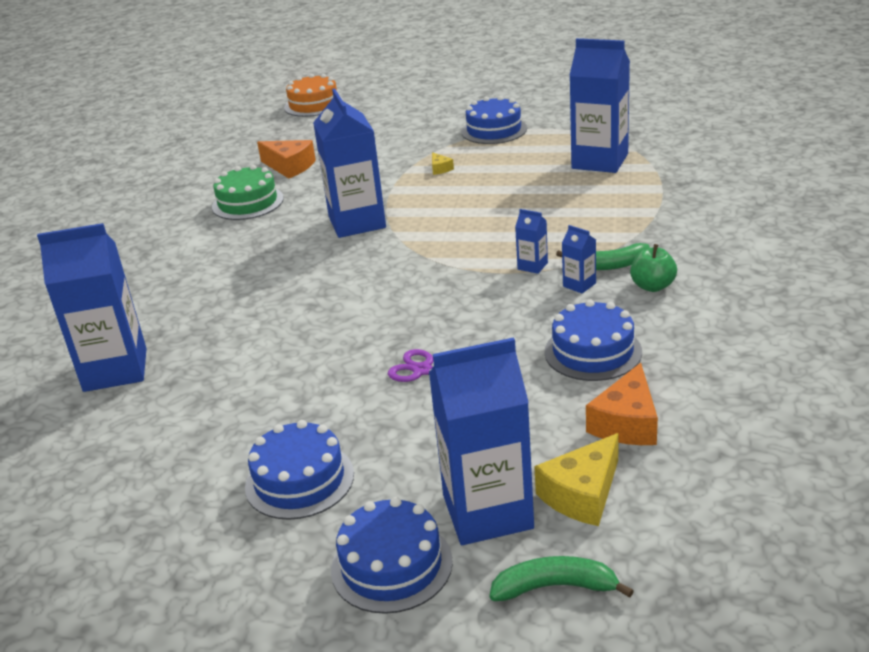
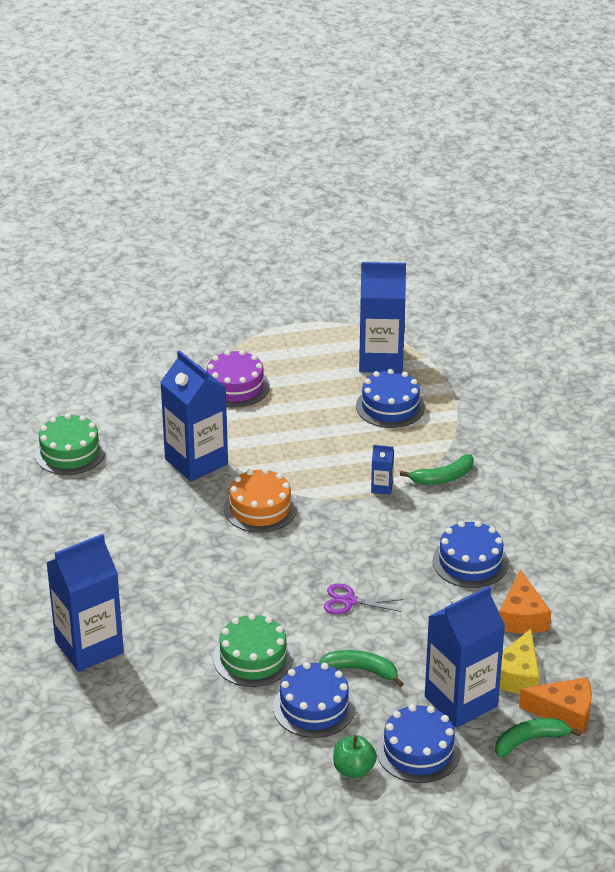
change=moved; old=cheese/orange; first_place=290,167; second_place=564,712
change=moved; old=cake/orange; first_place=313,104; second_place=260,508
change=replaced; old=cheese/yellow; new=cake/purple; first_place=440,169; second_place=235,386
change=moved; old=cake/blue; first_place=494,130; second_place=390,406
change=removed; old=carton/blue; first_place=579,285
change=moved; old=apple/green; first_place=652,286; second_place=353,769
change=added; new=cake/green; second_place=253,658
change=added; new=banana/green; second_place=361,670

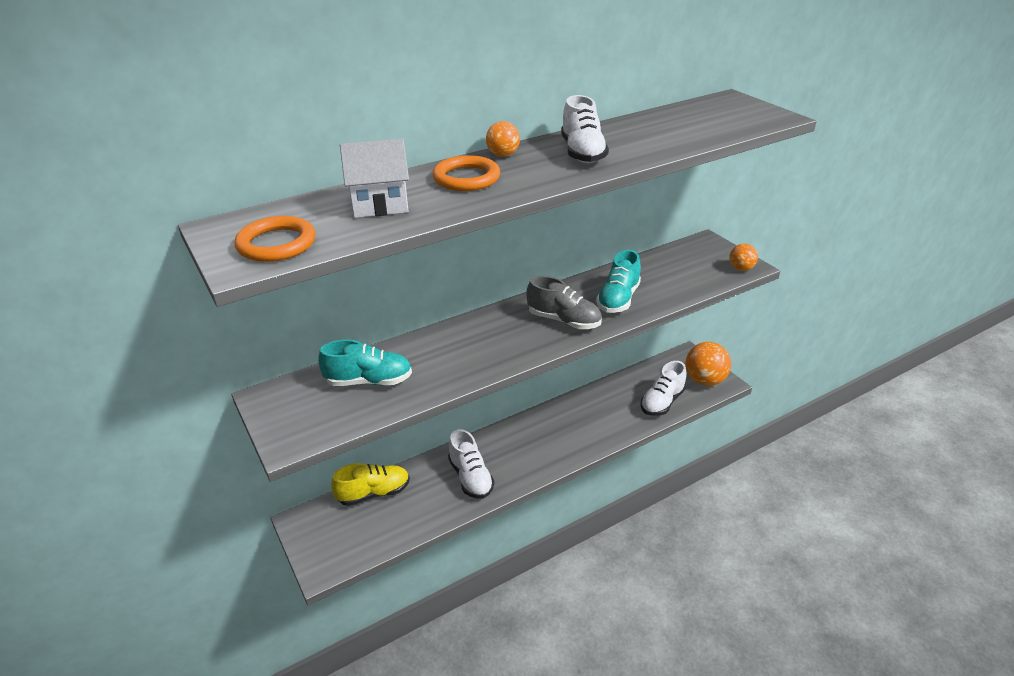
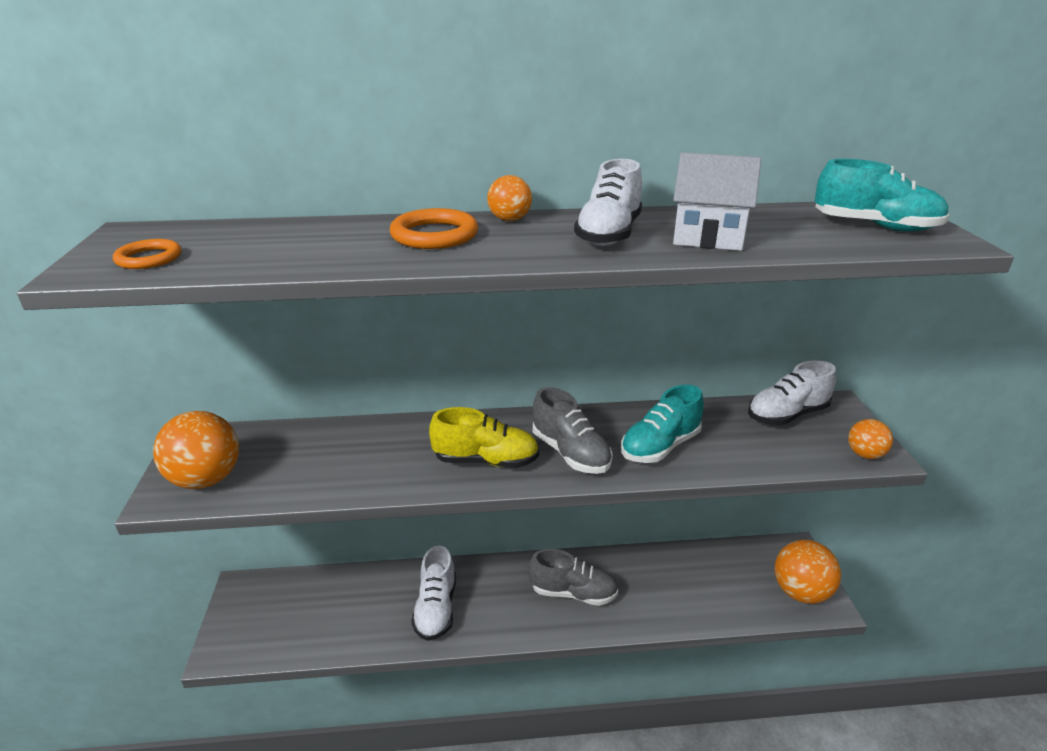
change=resized; old=ring/orange; first_place=276,244; second_place=149,258; factor=0.65
change=moved; old=shoe/turquoise; first_place=369,381; second_place=875,226
change=moved; old=shoe/yellow; first_place=374,493; second_place=486,461
change=moved; old=house/white; first_place=380,204; second_place=708,237
change=moved; old=shoe/white; first_place=662,402; second_place=787,415
change=added; new=ball/orange; second_place=206,479
change=added; new=shoe/grey; second_place=573,593

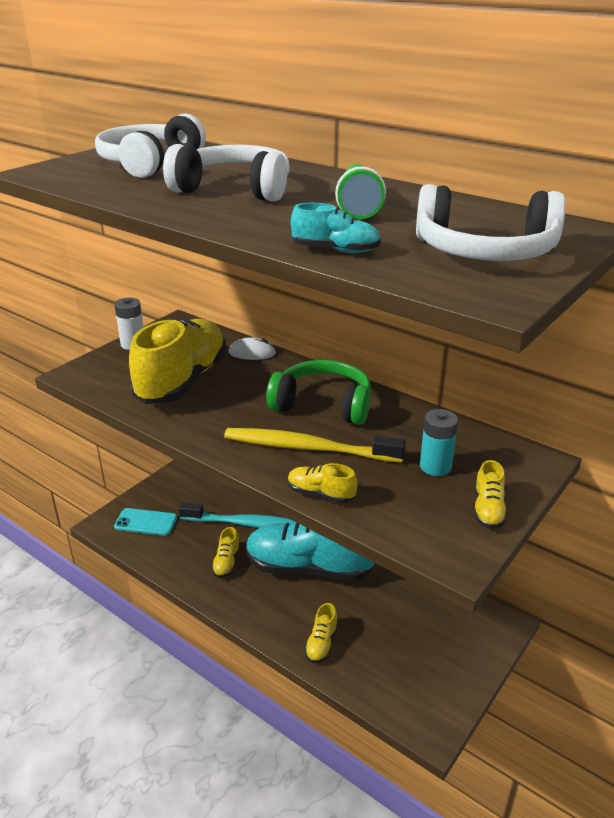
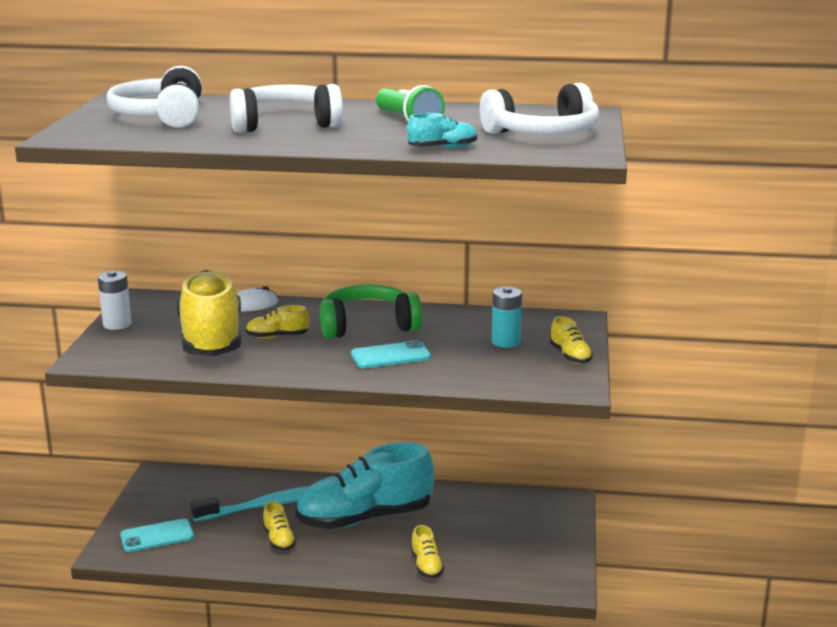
change=replaced; old=toothbrush/yellow; new=phone/turquoise; first_place=309,448; second_place=390,356
change=moved; old=shoe/yellow; first_place=320,494; second_place=277,337

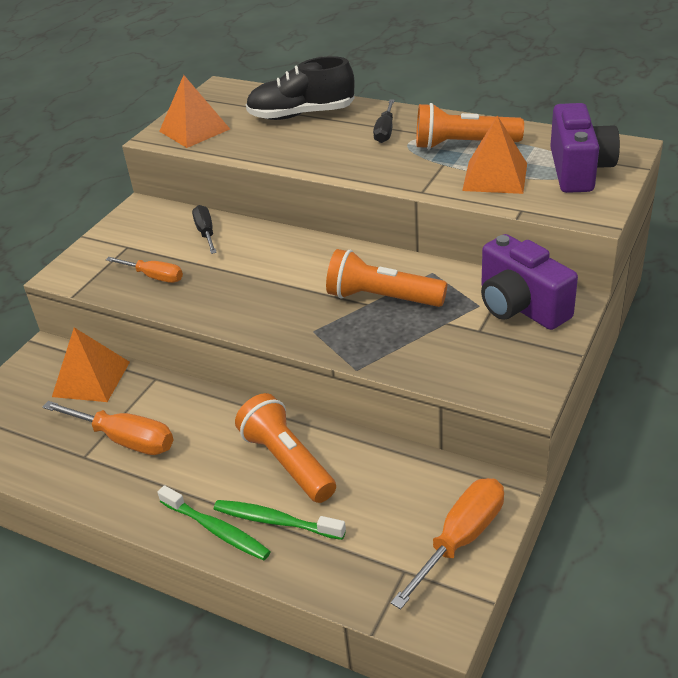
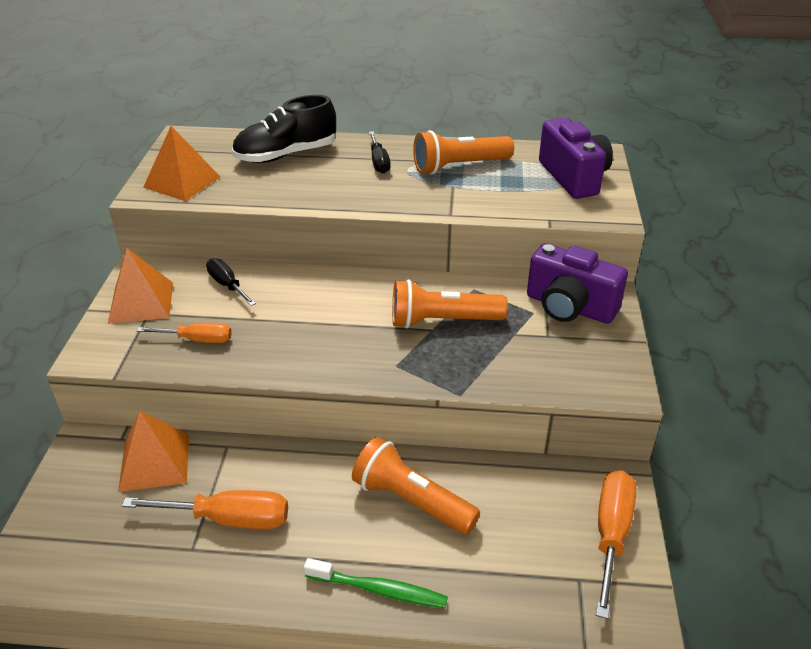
change=removed; old=toothbrush/green; first_place=275,521
change=moved; old=pyramid/orange; first_place=495,177; second_place=141,302

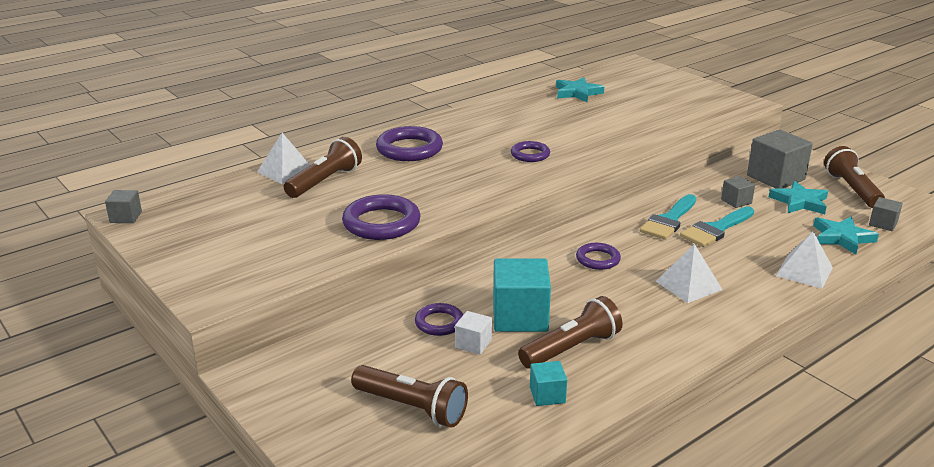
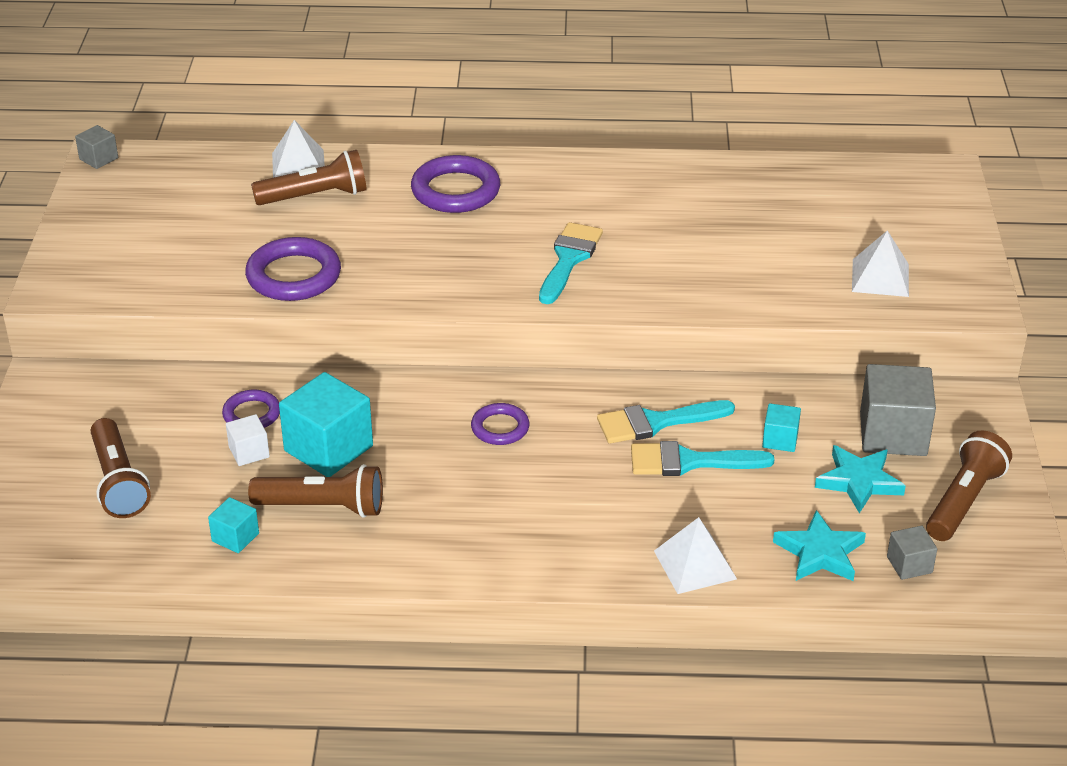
change=replaced; old=ring/purple; new=brush/turquoise; first_place=530,155; second_place=569,259
change=removed; old=star/turquoise; first_place=577,93
change=moved; old=pyramid/white; first_place=688,285; second_place=880,277
change=recoloured; old=cube/grey; new=cube/turquoise; first_place=736,201; second_place=780,440

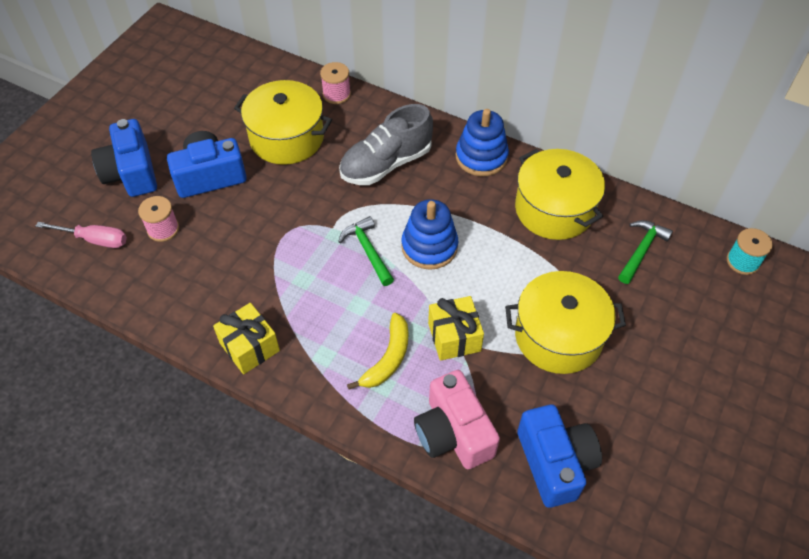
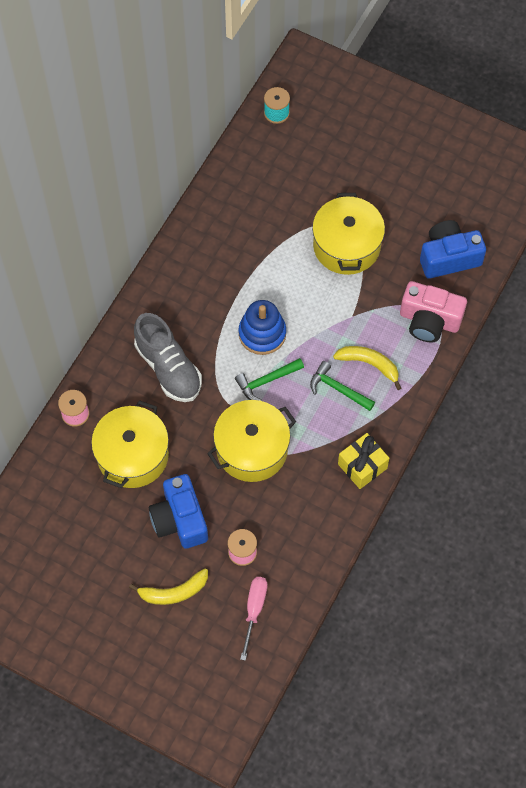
change=replaced; old=camera/blue; new=banana/yellow; first_place=131,173; second_place=174,592
change=turned; old=camera/pink; first_place=453,433; second_place=429,320; degrees=45
change=removed; old=gift/yellow; first_place=454,337
change=removed; old=stacking toy/blue; first_place=481,157
change=moved; old=pot/yellow; first_place=554,209; second_place=252,449
change=moved; old=hammer/green; first_place=641,250; second_place=338,389

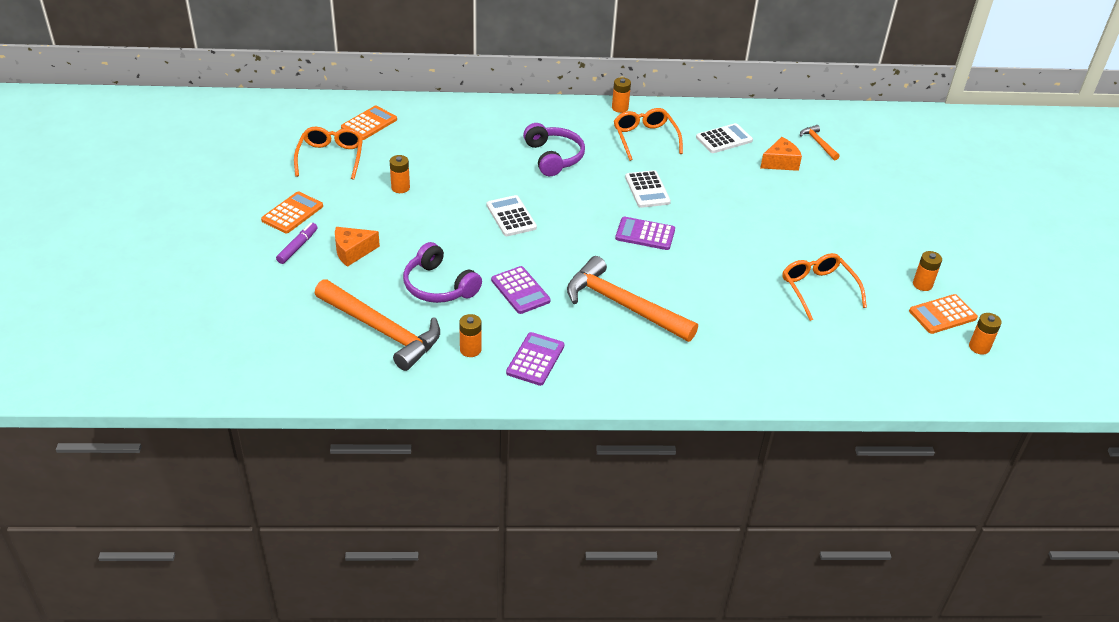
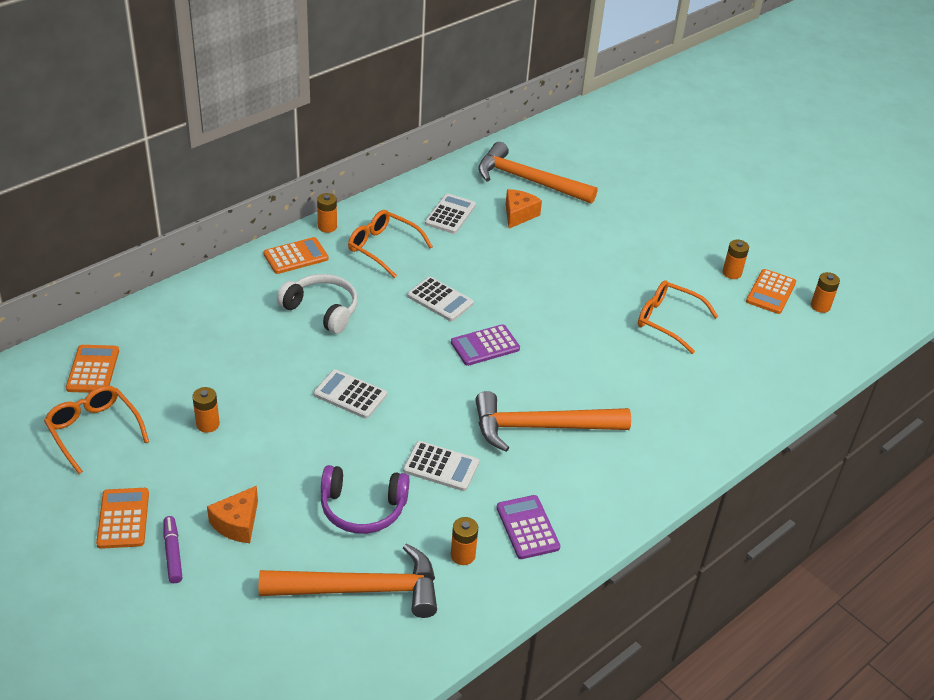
change=recoloured; old=calculator/purple; new=calculator/white; first_place=520,290; second_place=441,467
change=recoloured; old=headphones/purple; new=headphones/white; first_place=553,157; second_place=321,310
change=resized; old=hammer/orange; first_place=818,143; second_place=528,180; factor=2.2
change=added; new=calculator/orange; second_place=296,256

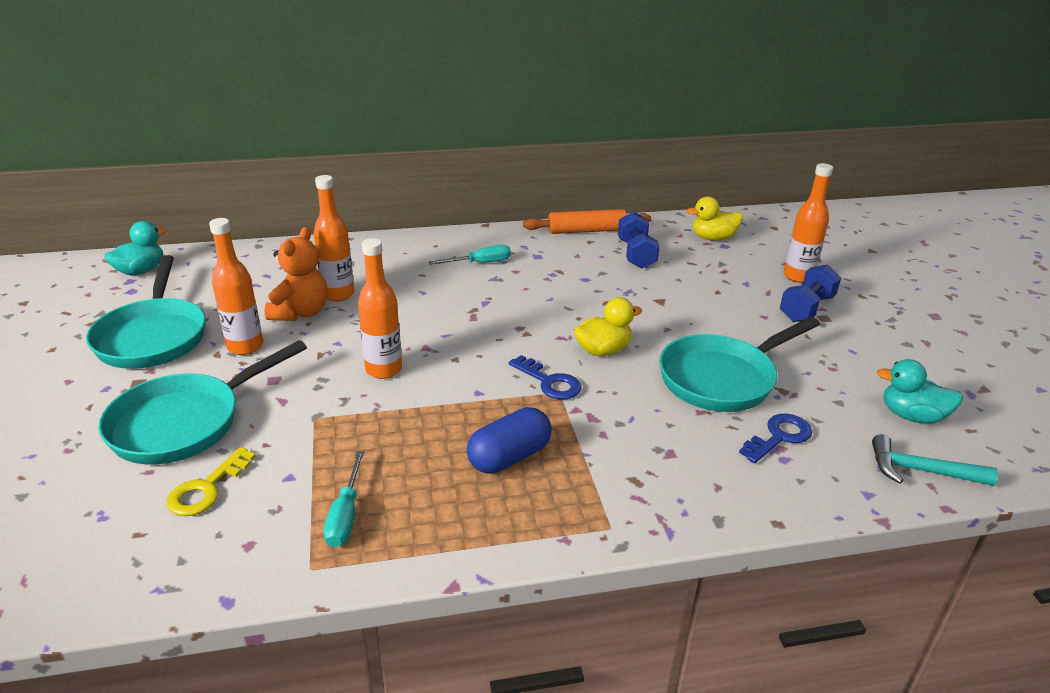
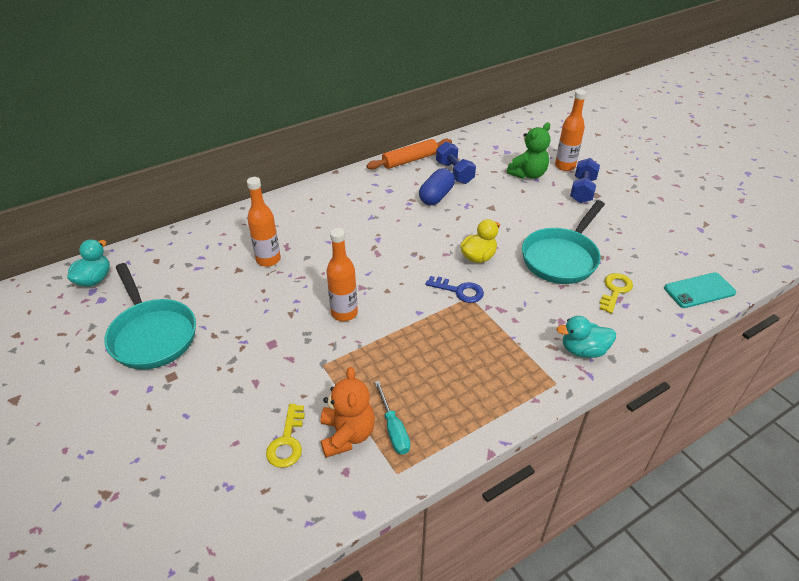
change=removed; old=pan/turquoise; first_place=185,423
change=removed; old=bottle/orange; first_place=245,346
change=moved; old=teddy bear/orange; first_place=301,313; second_place=347,435
change=removed; old=screwdriver/turquoise; first_place=480,263
change=moved; old=capsule/blue; first_place=509,457; second_place=436,196
change=removed; old=duck/yellow; first_place=713,238
change=recoloured; old=key/blue; new=key/yellow; first_place=779,437; second_place=615,290
change=replaced; old=hammer/turquoise; new=phone/turquoise; first_place=920,471; second_place=699,290
change=moved; old=duck/turquoise; first_place=912,416; second_place=583,350
change=added; new=teddy bear/green; second_place=528,174

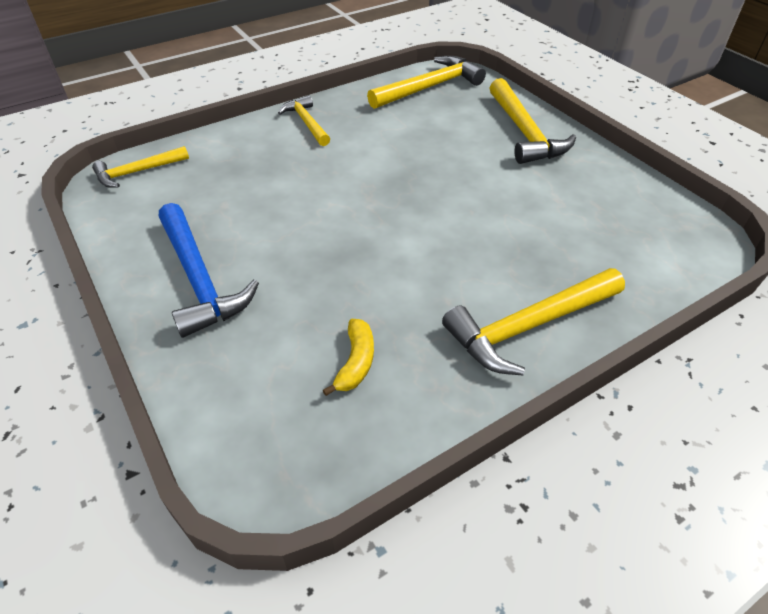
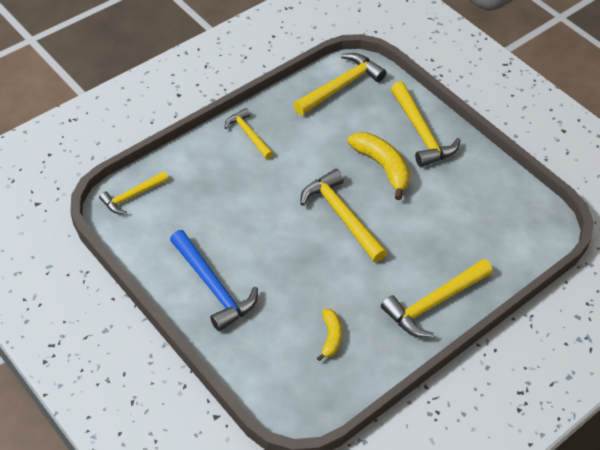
change=added; new=hammer/yellow; second_place=341,216
change=added; new=banana/yellow; second_place=382,167

